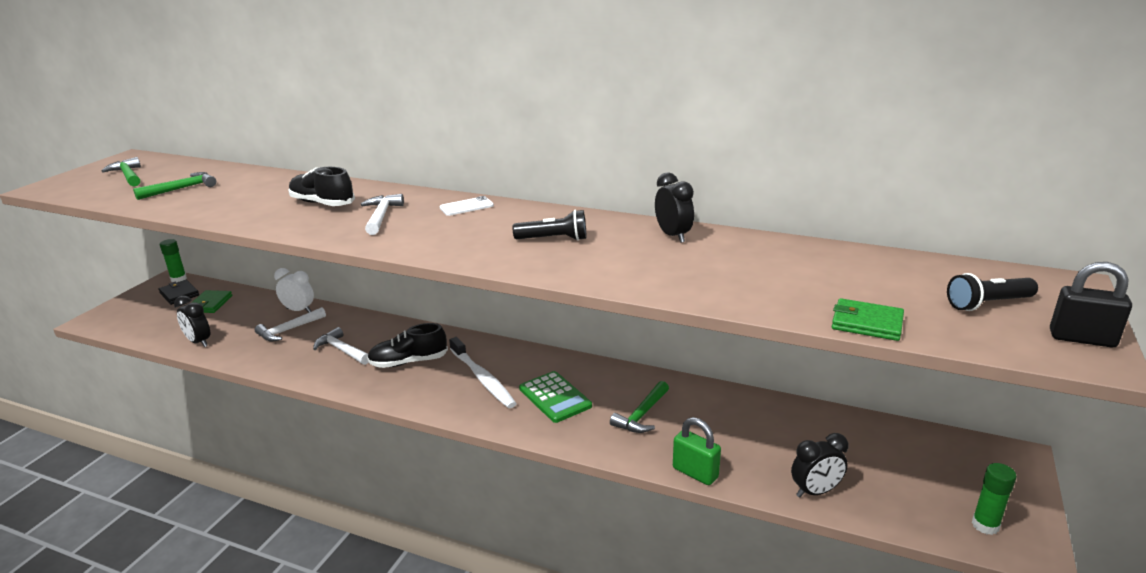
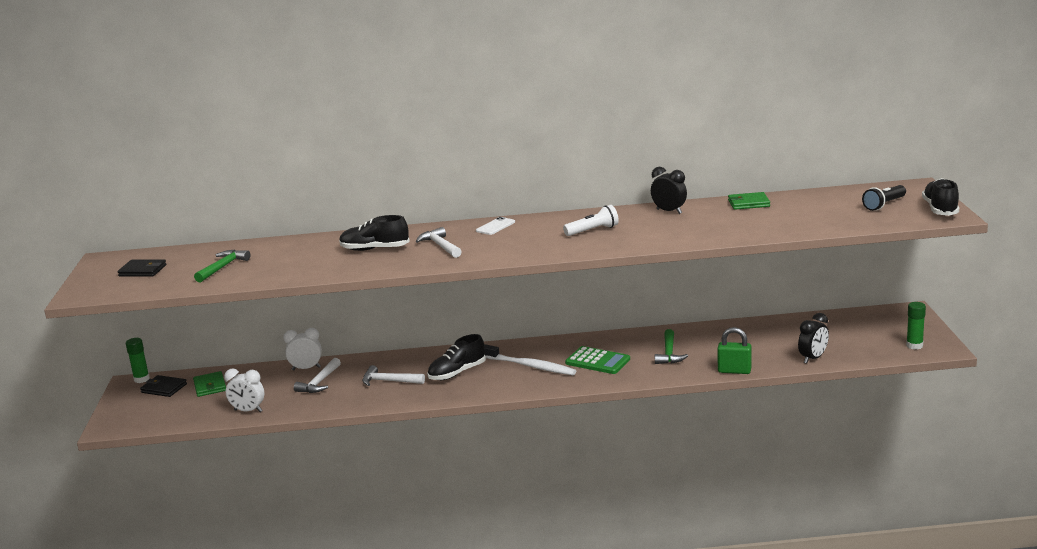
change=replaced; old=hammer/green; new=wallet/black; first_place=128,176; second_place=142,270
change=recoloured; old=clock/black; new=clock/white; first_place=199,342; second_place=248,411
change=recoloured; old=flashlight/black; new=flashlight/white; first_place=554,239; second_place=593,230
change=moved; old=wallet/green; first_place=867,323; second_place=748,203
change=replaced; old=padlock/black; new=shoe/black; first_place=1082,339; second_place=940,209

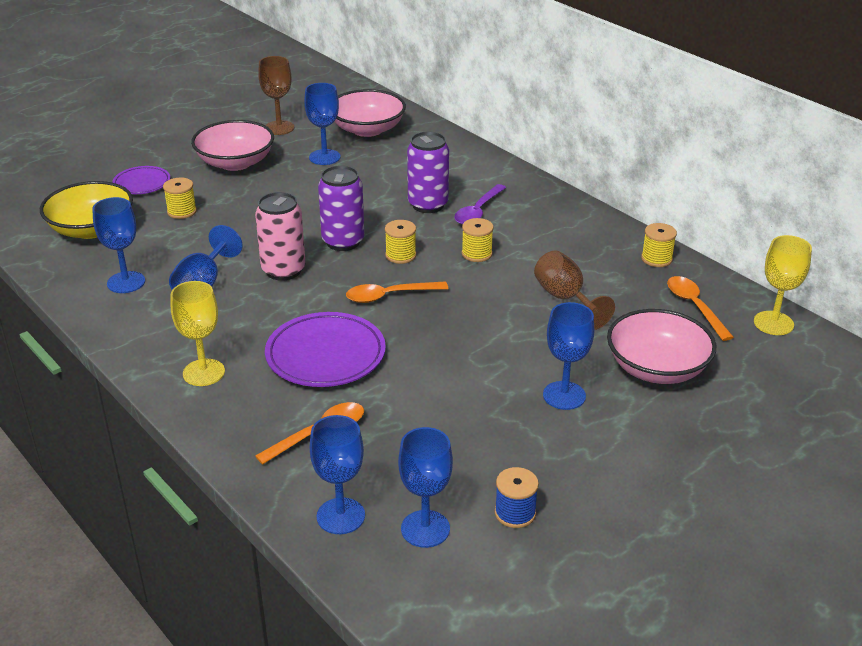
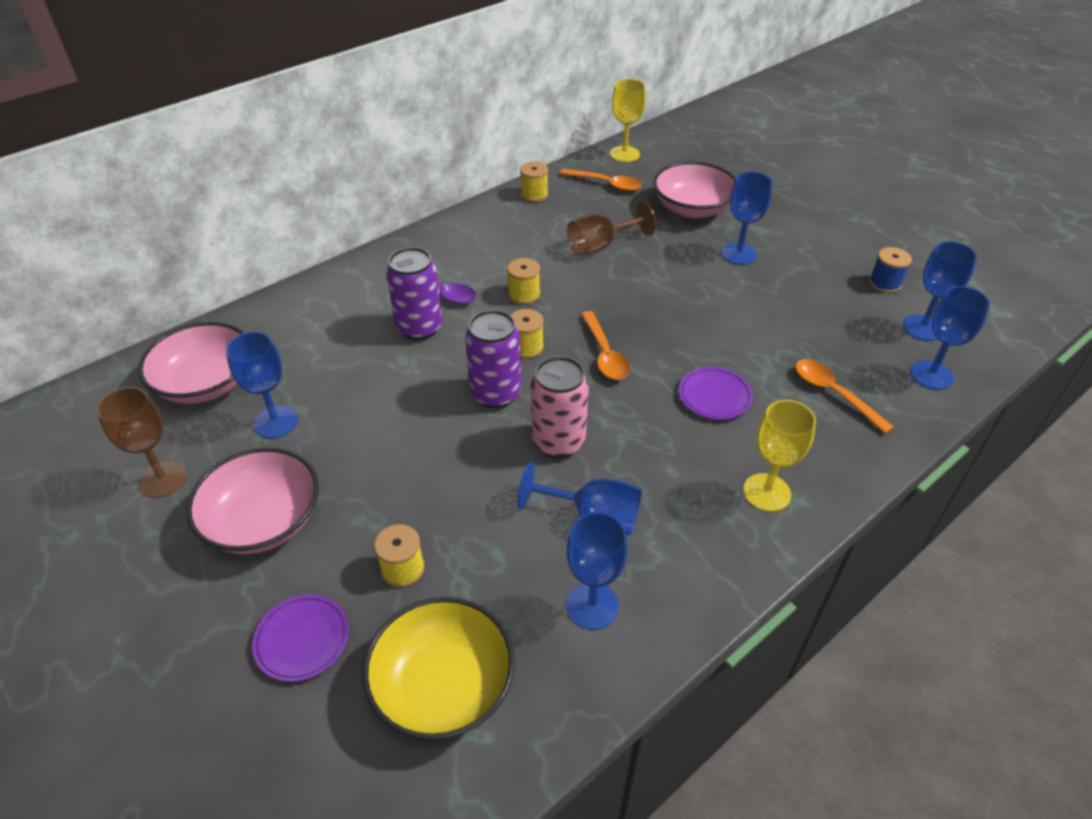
change=resized; old=plate/purple; first_place=325,355; second_place=714,396; factor=0.59
change=turned; old=spoon/orange; first_place=694,307; second_place=606,184; degrees=-135

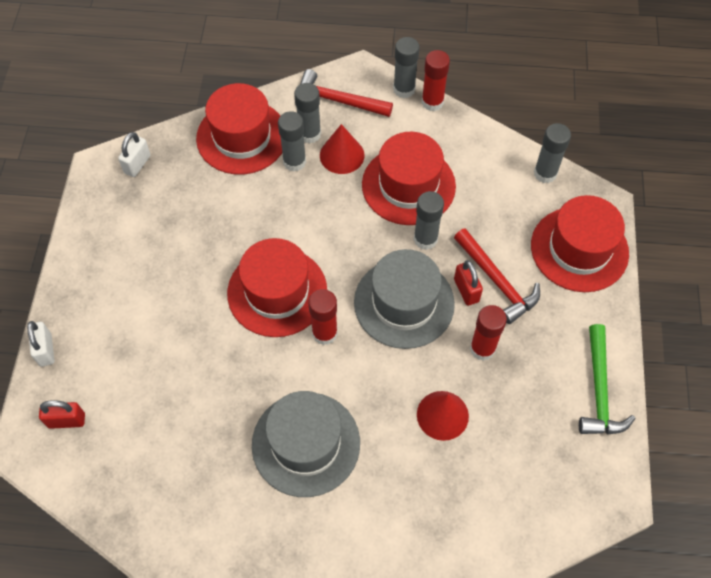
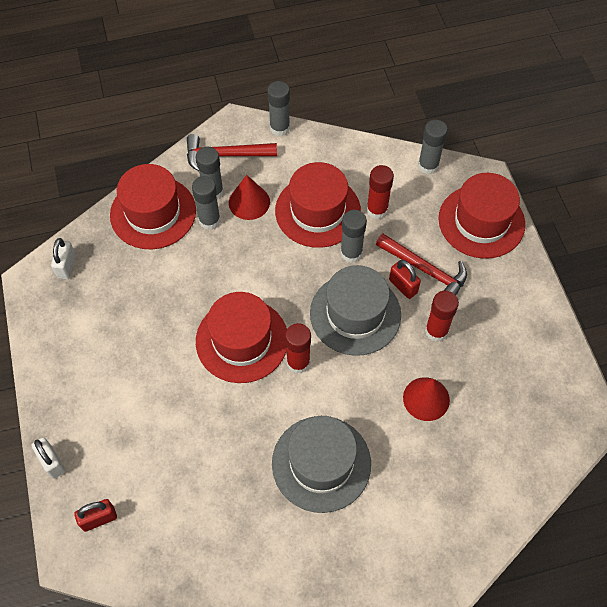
change=moved; old=glue stick/red; first_place=432,102; second_place=377,210
change=removed; old=hammer/green; first_place=599,390

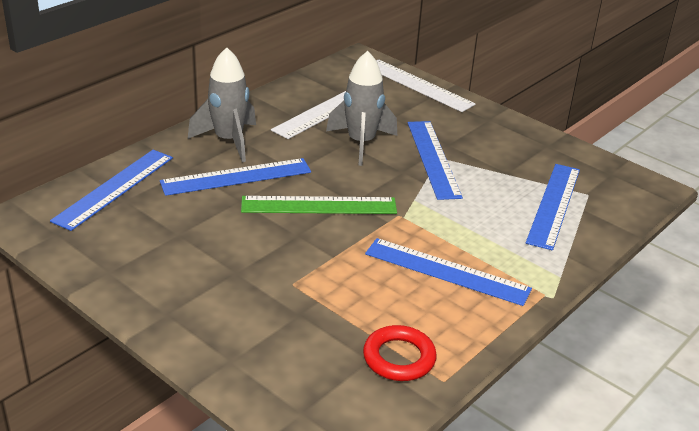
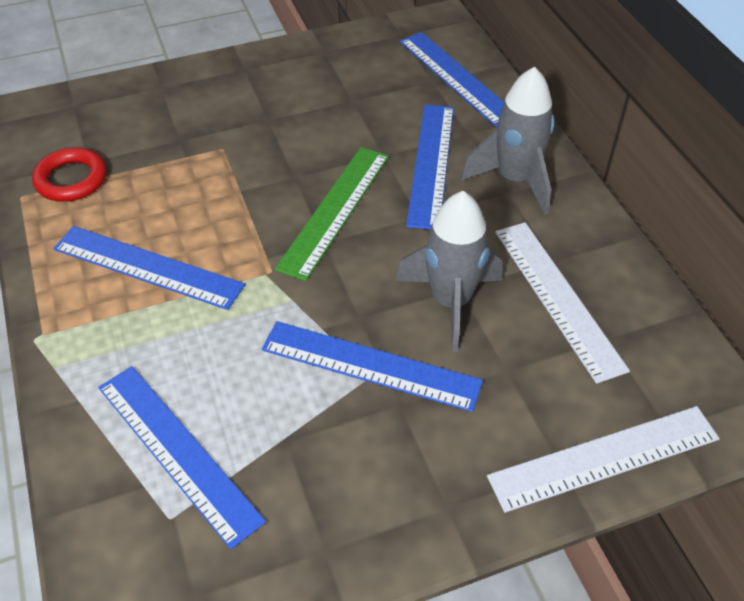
change=turned; old=ruler/blue; first_place=447,271; second_place=147,267; degrees=60

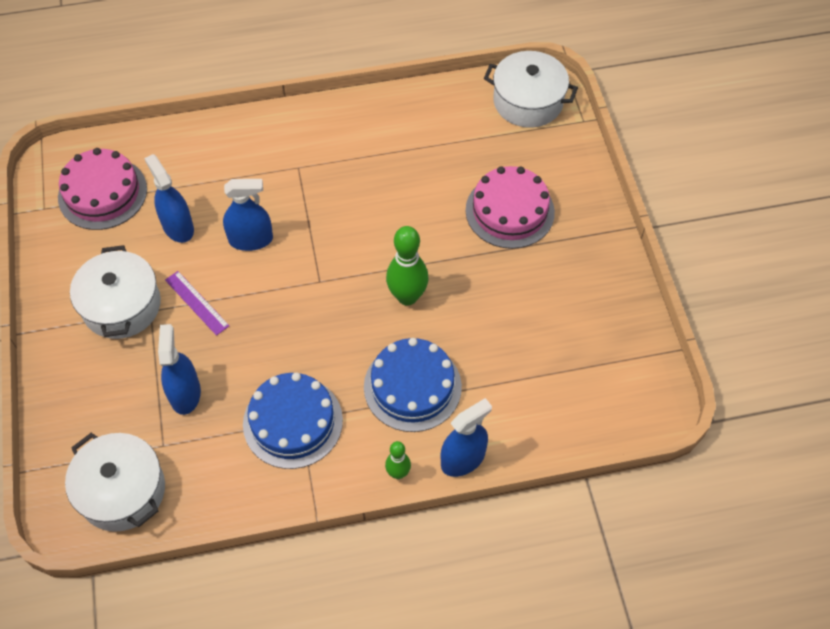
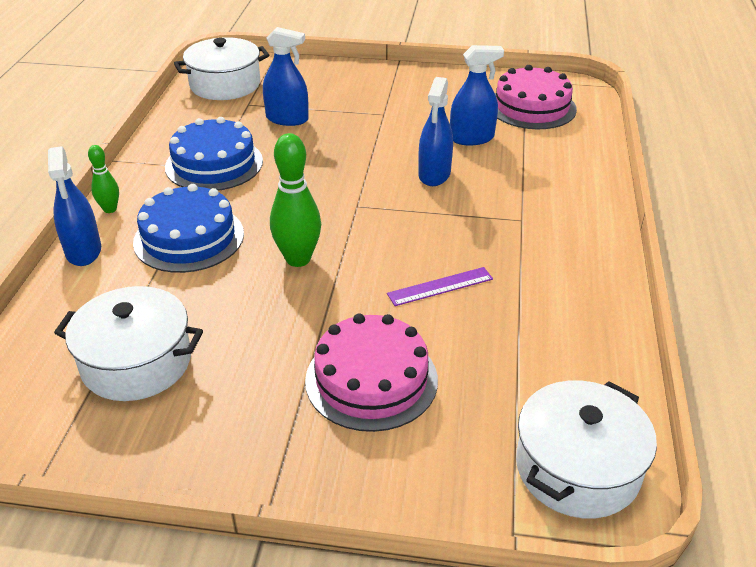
change=moved; old=pot/white; first_place=121,305; second_place=136,362
change=moved; old=ruler/purple; first_place=196,303; second_place=440,286

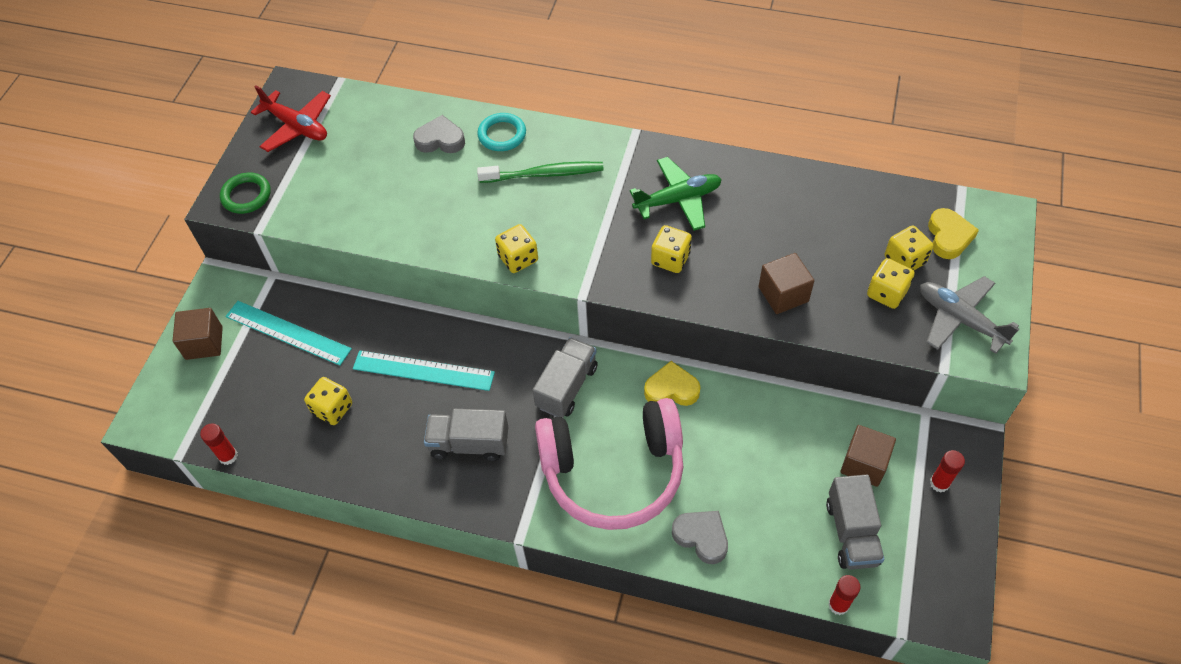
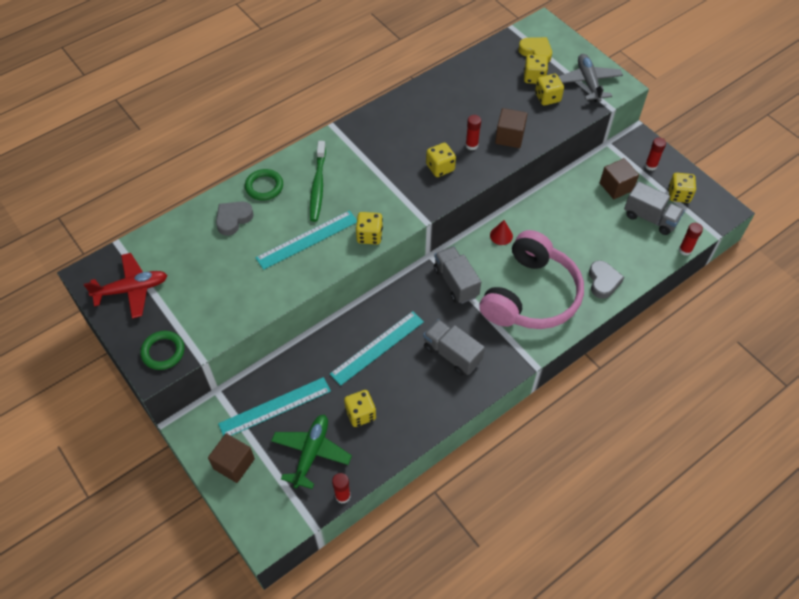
change=turned; old=truck/grey; first_place=469,444; second_place=452,354; degrees=90
change=recoloured; old=ring/turquoise; new=ring/green; first_place=502,135; second_place=264,187
change=turned; old=toothbrush/green; first_place=544,174; second_place=318,185; degrees=150
change=moved; old=plane/green; first_place=678,200; second_place=311,453
change=replaced; old=heart/yellow; new=cone/red; first_place=671,389; second_place=501,235
change=turned; old=heart/grey; first_place=701,537; second_place=603,281; degrees=105
change=turned; old=plane/grey; first_place=960,319; second_place=588,82; degrees=90
change=added; new=ruler/turquoise; second_place=307,239
change=added; new=glue stick/red; second_place=471,145
change=added; new=dice/yellow; second_place=679,195

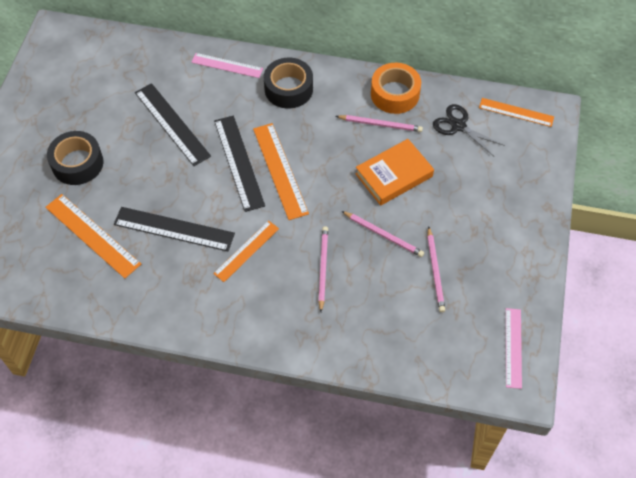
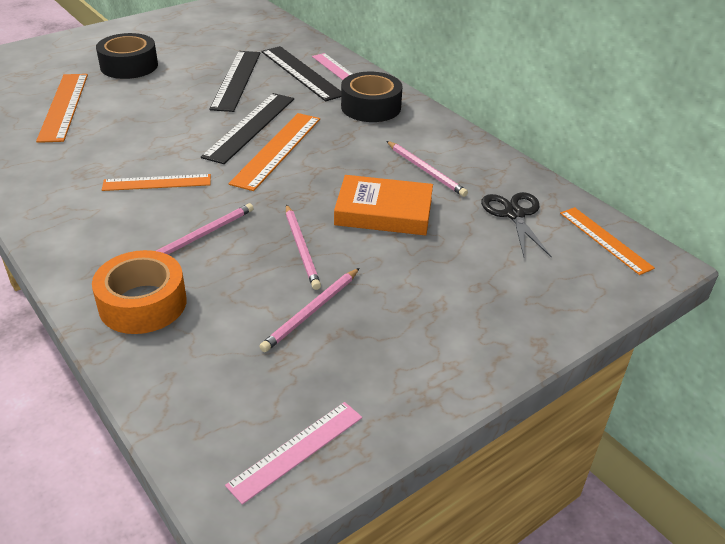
change=moved; old=ruler/black; first_place=174,229; second_place=301,73
change=moved; old=tape/orange; first_place=395,94; second_place=143,303

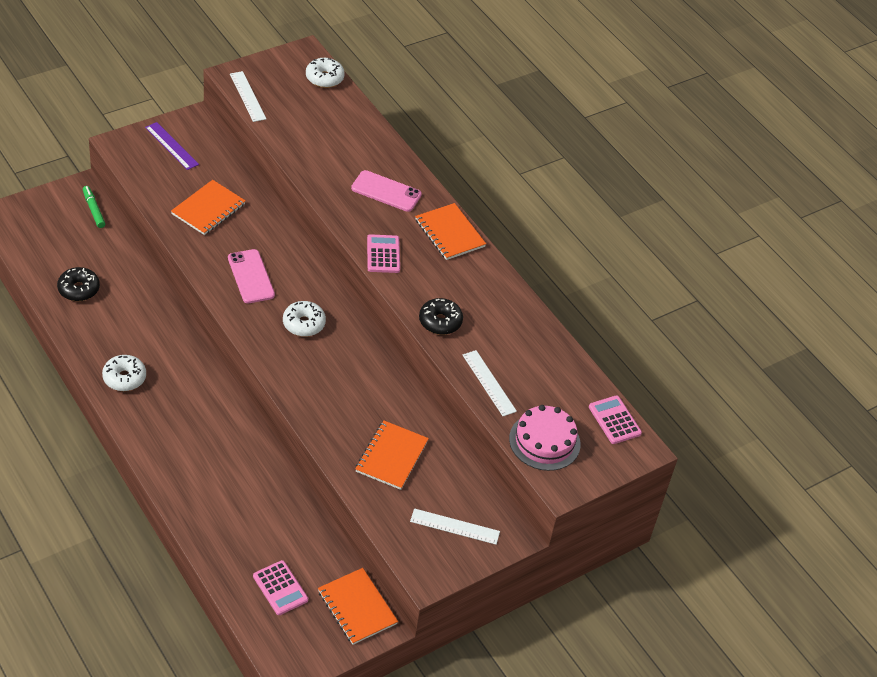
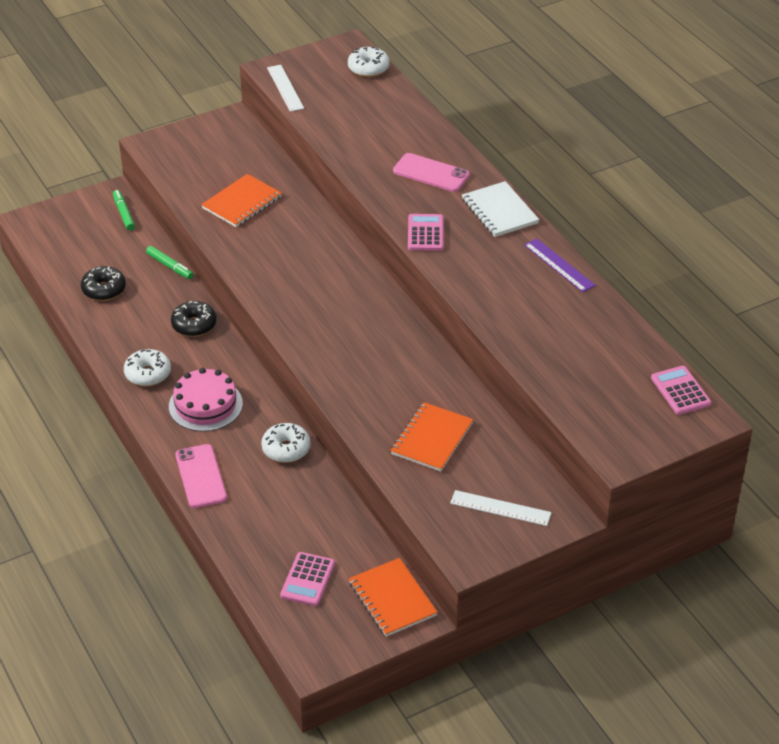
change=moved; old=ruler/purple; first_place=171,146; second_place=559,265
change=moved; old=phone/pink; first_place=251,276; second_place=201,476
change=turned; old=calculator/pink; first_place=280,588; second_place=307,580; degrees=45
change=moved; old=donut/white; first_place=304,324; second_place=286,449
change=recoloured; old=notebook/orange; new=notebook/white; first_place=449,233; second_place=499,211
change=moved; old=donut/black; first_place=440,322; second_place=194,325
change=removed; old=ruler/white; first_place=489,383
change=moved; old=cake/pink; first_place=544,441; second_place=205,405
change=added; new=marker/green; second_place=170,266

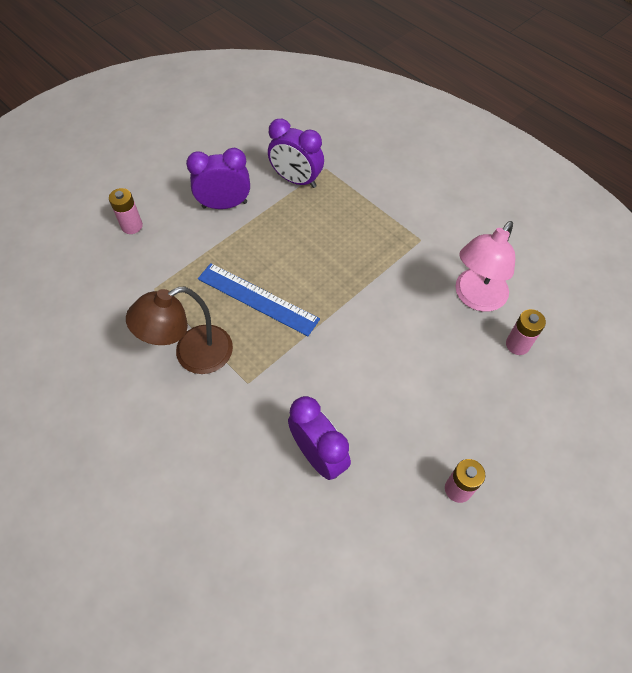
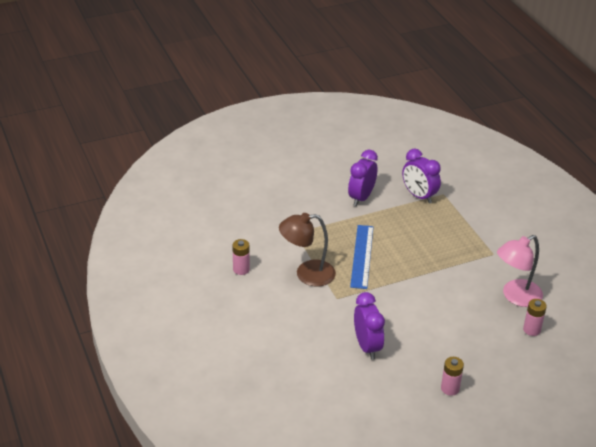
change=moved; old=battery/pink; first_place=132,226; second_place=241,269
change=turned; old=clock/purple; first_place=224,205; second_place=361,197; degrees=-75
change=turned; old=ruler/blue; first_place=257,298; second_place=362,256; degrees=45

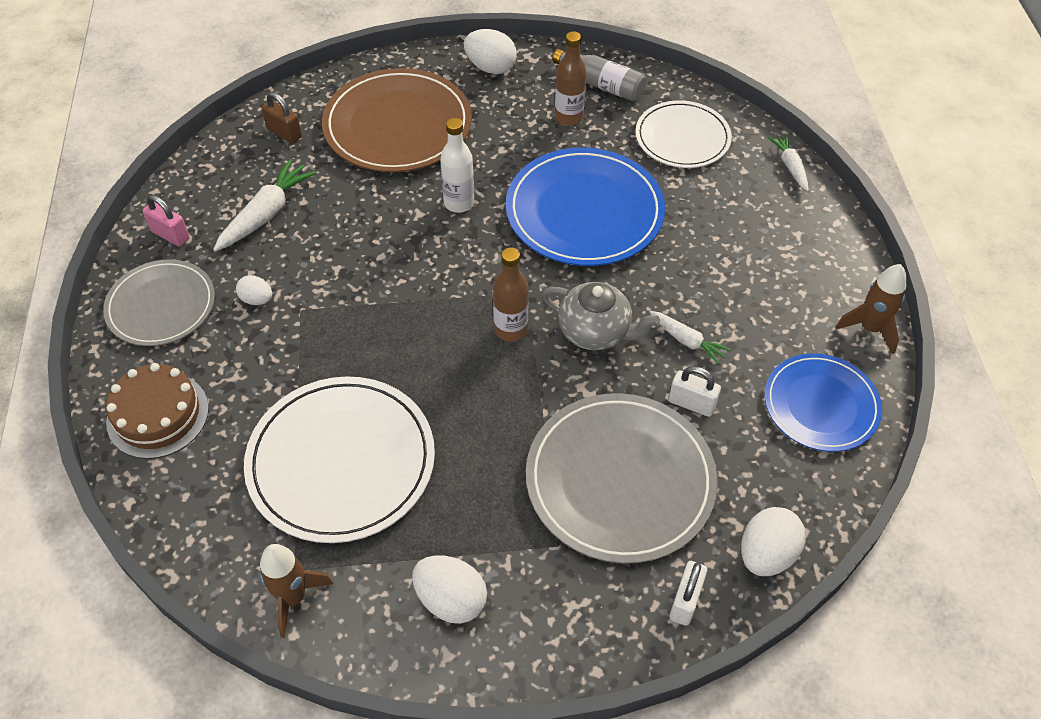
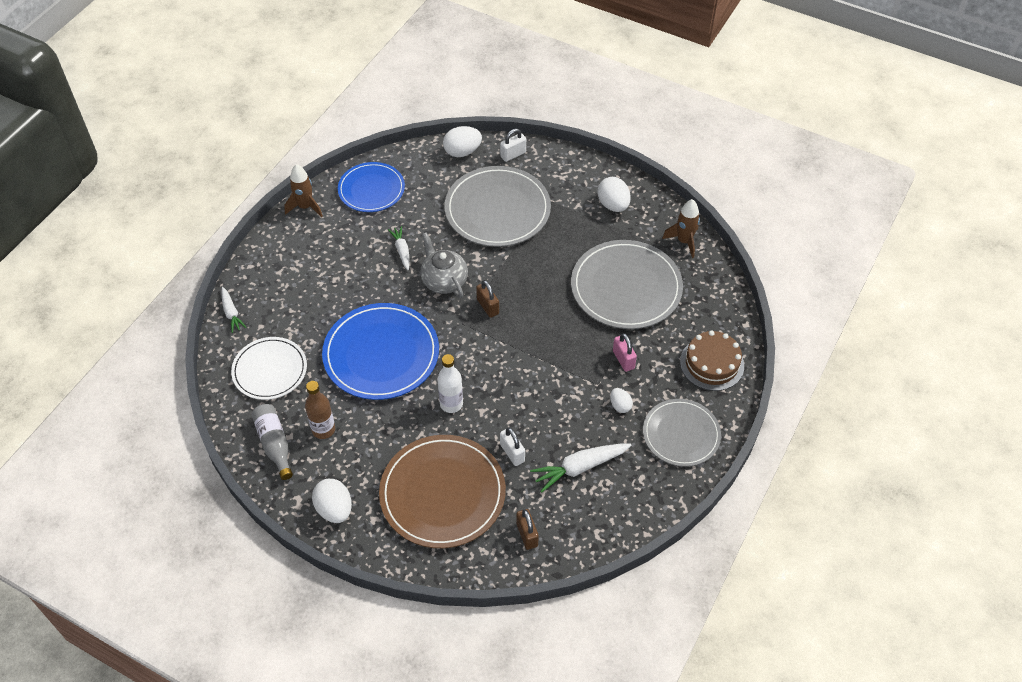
change=moved; old=padlock/pink; first_place=170,235; second_place=623,360
change=recoloured; old=plate/white; new=plate/grey; first_place=341,461; second_place=626,287
change=replaced; old=bottle/brown; new=padlock/brown; first_place=510,329; second_place=488,306
change=moved; old=padlock/white; first_place=691,403; second_place=512,453
change=turned; old=carrot/white; first_place=790,166; second_place=231,313; degrees=-45

